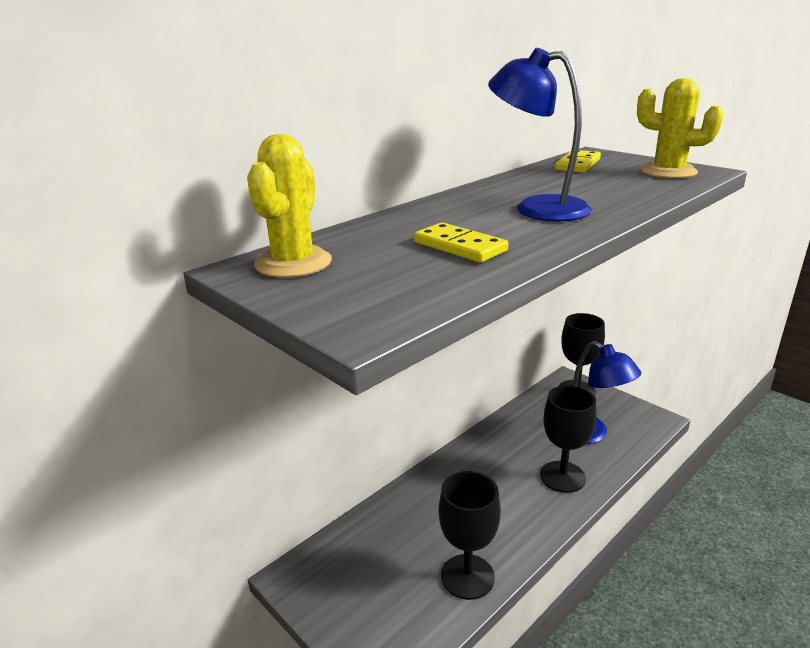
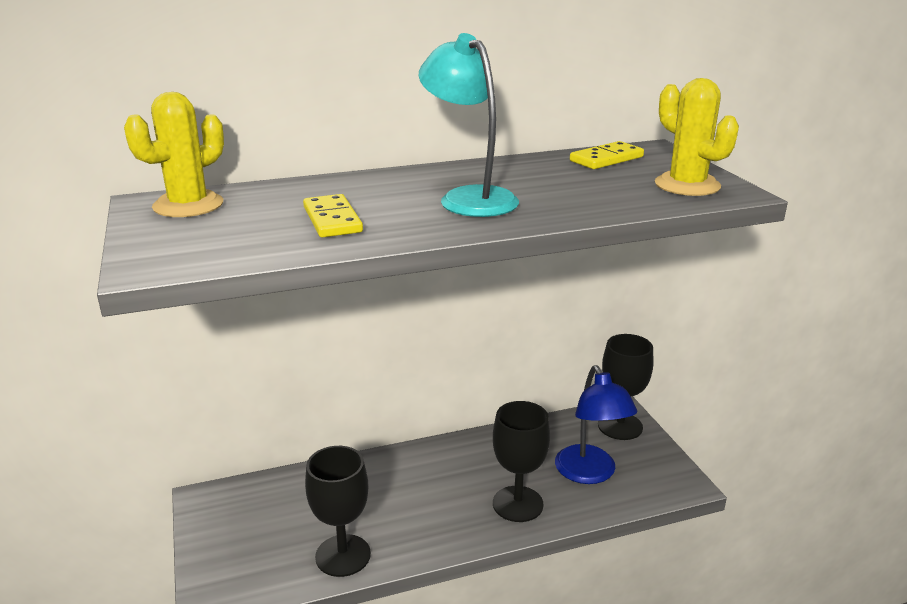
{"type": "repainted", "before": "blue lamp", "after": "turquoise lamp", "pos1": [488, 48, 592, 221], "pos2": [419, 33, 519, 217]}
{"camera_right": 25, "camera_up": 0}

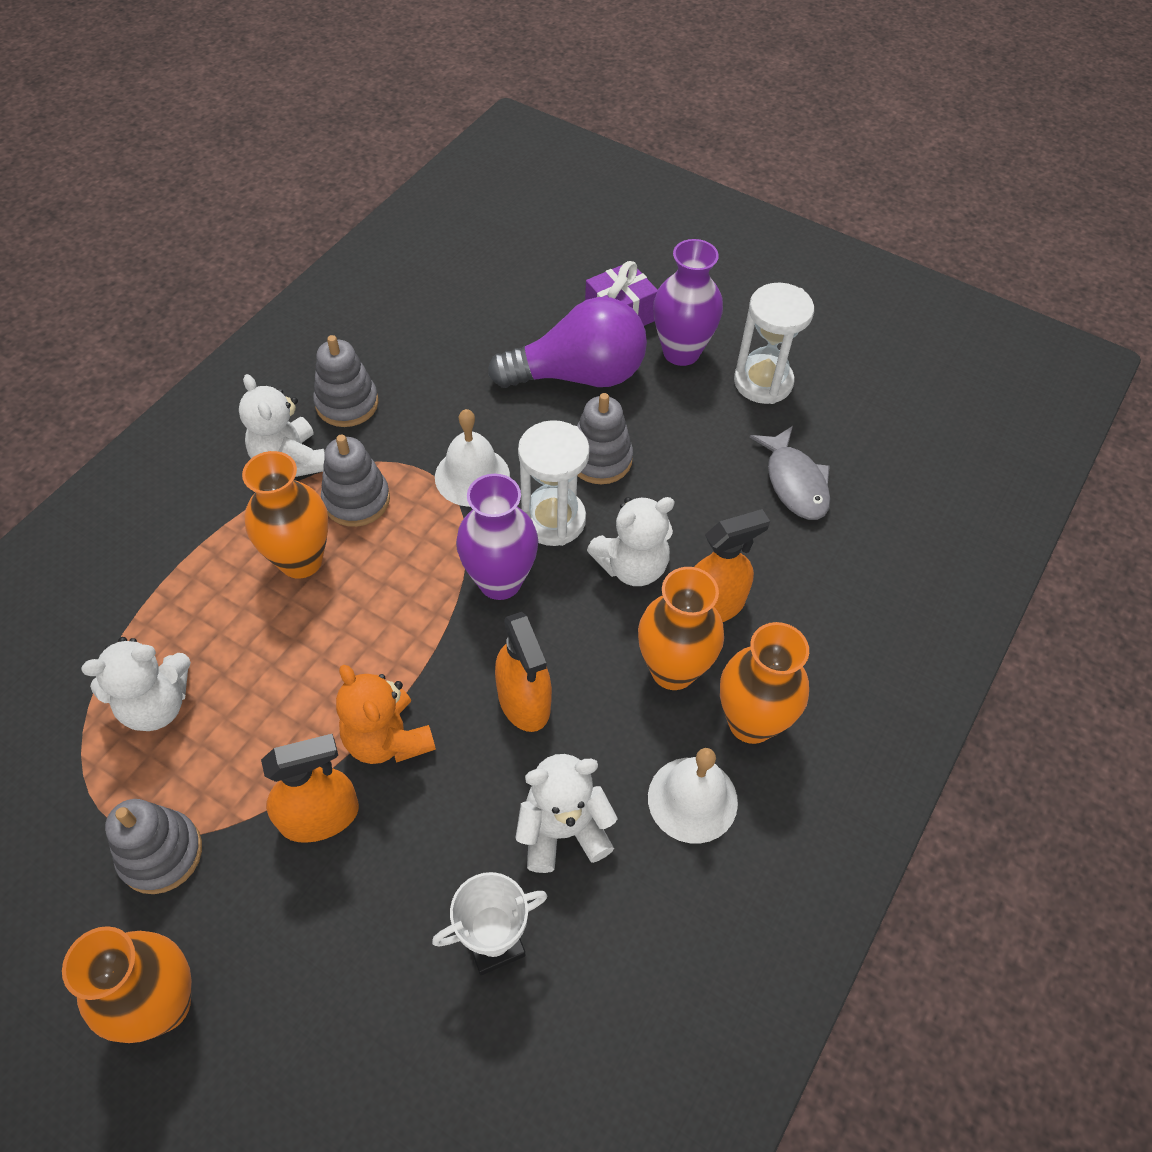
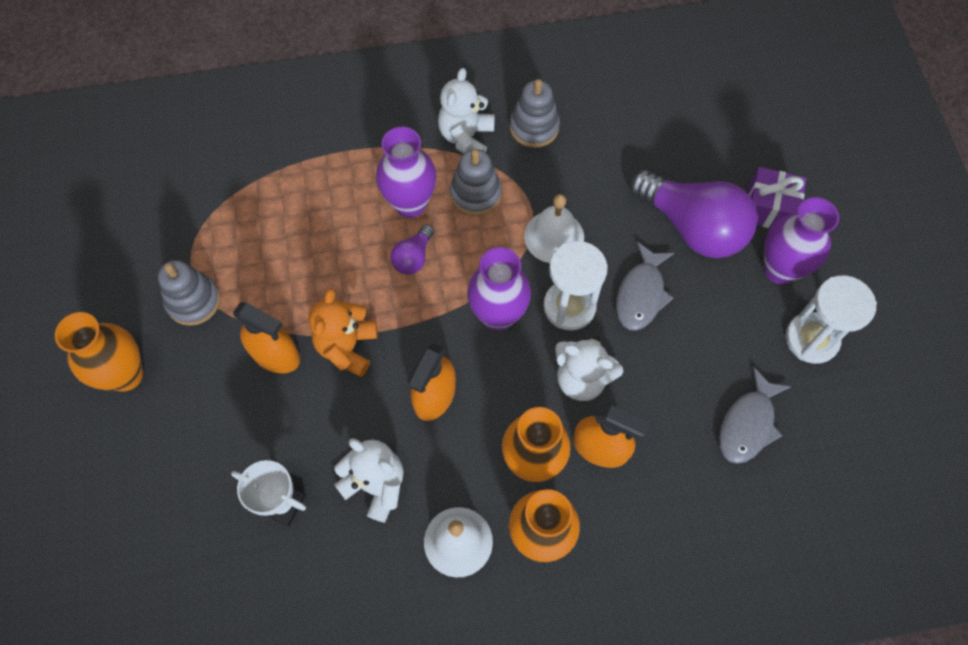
{"type": "repainted", "before": "orange vase", "after": "purple vase", "pos1": [242, 451, 329, 578], "pos2": [376, 127, 436, 218]}
{"type": "new", "after": "purple light bulb", "pos2": [391, 224, 434, 275]}
{"type": "swapped", "before": "grey stacking toy", "after": "grey fish", "pos1": [577, 393, 633, 484], "pos2": [616, 242, 674, 331]}
{"type": "gone", "before": "white teddy bear", "pos1": [81, 637, 191, 731]}
{"camera_right": 50, "camera_up": 10}

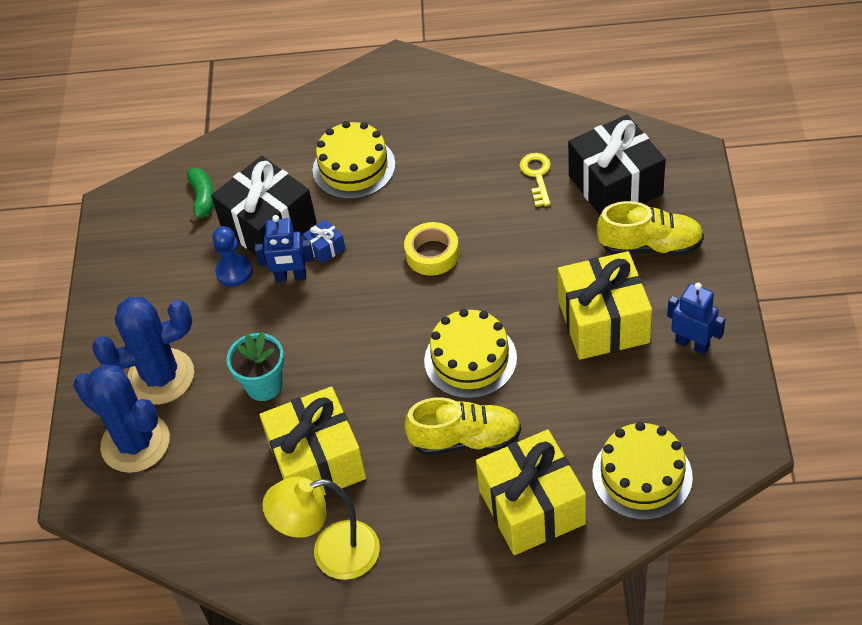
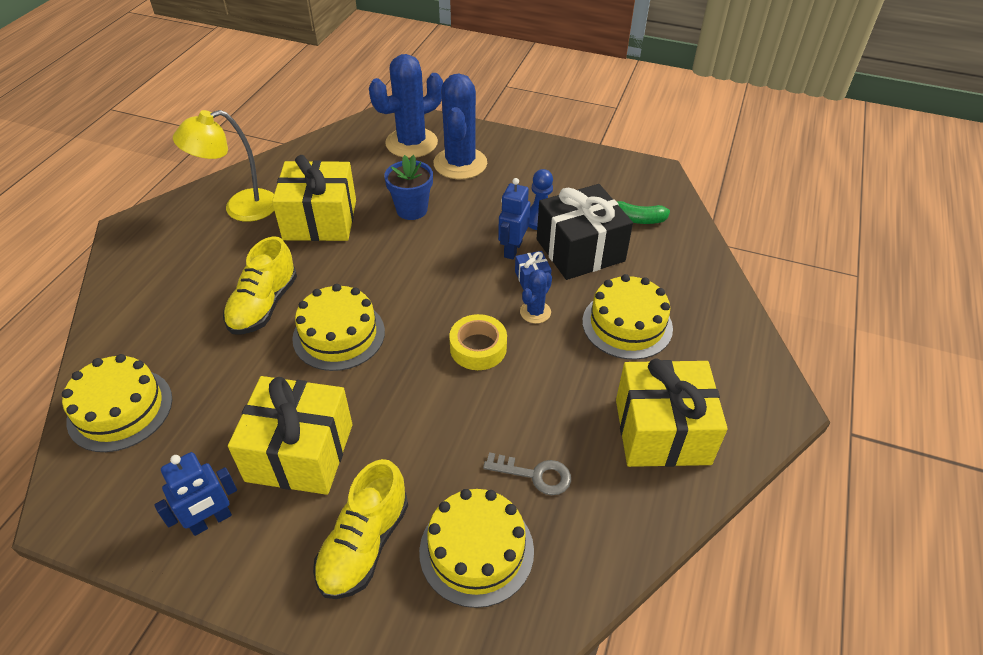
{"type": "rotated", "before": "yellow lamp", "pos1": [262, 476, 380, 580], "pos2": [173, 110, 274, 222], "turn": -120}
{"type": "repainted", "before": "turquoise flower pot", "after": "blue flower pot", "pos1": [227, 332, 284, 401], "pos2": [384, 155, 433, 220]}
{"type": "swapped", "before": "black gift", "after": "yellow cake", "pos1": [568, 115, 666, 215], "pos2": [419, 489, 534, 608]}
{"type": "repainted", "before": "yellow key", "after": "grey key", "pos1": [519, 153, 551, 207], "pos2": [483, 452, 571, 495]}
{"type": "new", "after": "blue cactus", "pos2": [520, 269, 552, 323]}
{"type": "shifted", "before": "yellow gift", "pos1": [476, 429, 586, 555], "pos2": [616, 358, 728, 467]}
{"camera_right": 105, "camera_up": -5}

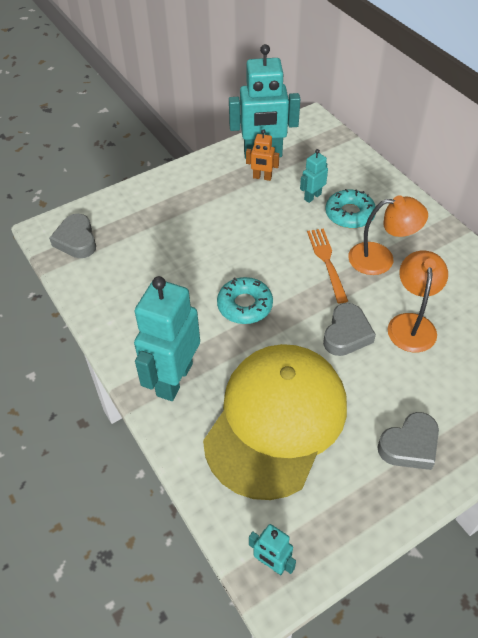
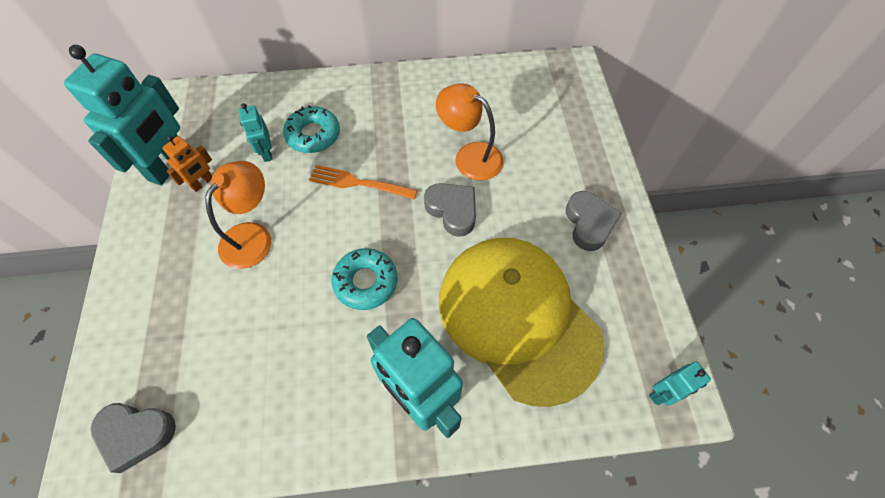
{"type": "shifted", "before": "orange lamp", "pos1": [348, 195, 428, 275], "pos2": [205, 161, 271, 269]}
{"camera_right": -65, "camera_up": 10}

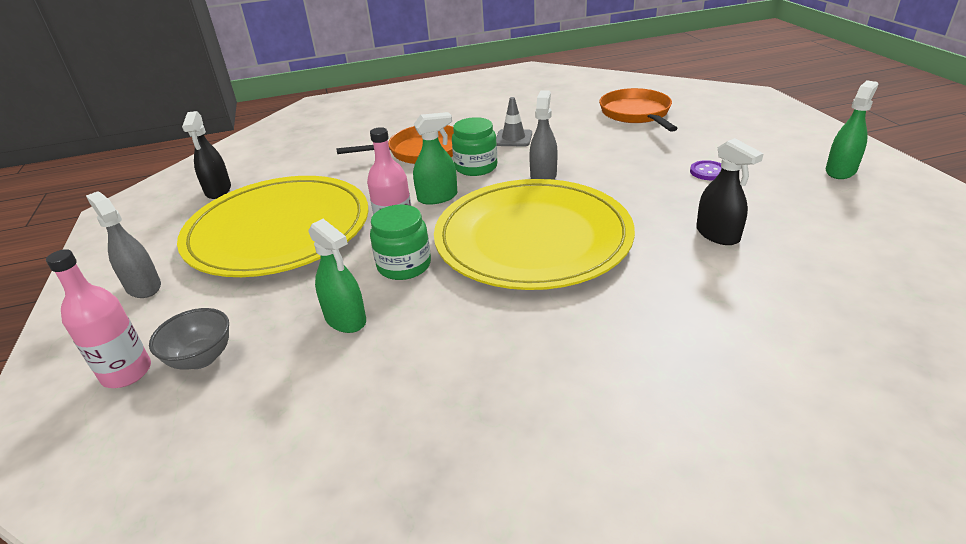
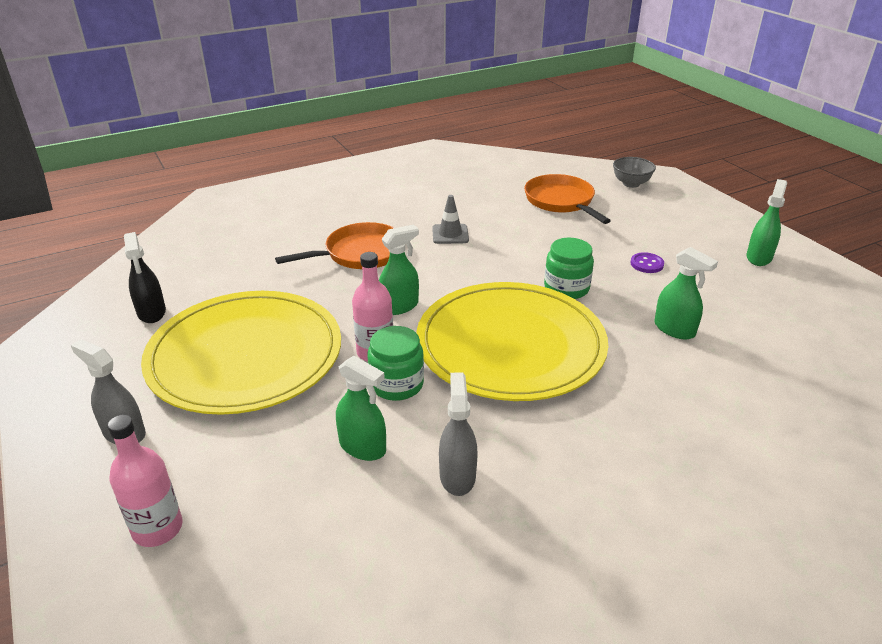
{"type": "shifted", "before": "grey spray bottle", "pos1": [529, 91, 558, 180], "pos2": [439, 372, 477, 496]}
{"type": "shifted", "before": "green jar", "pos1": [452, 117, 497, 176], "pos2": [544, 238, 594, 299]}
{"type": "shifted", "before": "grey bowl", "pos1": [149, 308, 229, 370], "pos2": [613, 157, 656, 188]}
{"type": "repainted", "before": "black spray bottle", "after": "green spray bottle", "pos1": [696, 138, 764, 245], "pos2": [654, 247, 718, 339]}
{"camera_right": -15, "camera_up": 0}

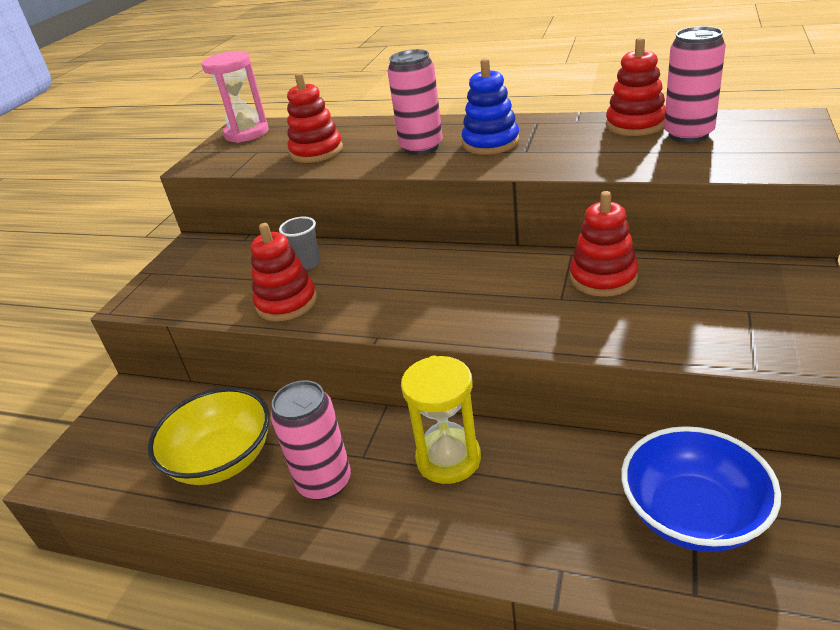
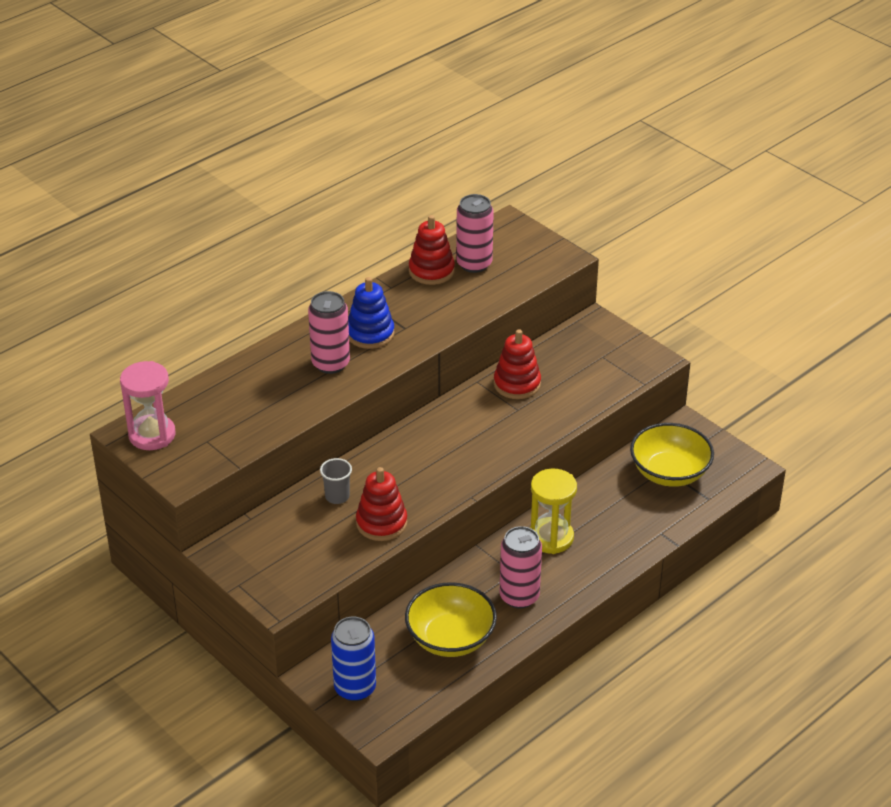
{"type": "new", "after": "blue can", "pos2": [331, 617, 376, 701]}
{"type": "repainted", "before": "blue bowl", "after": "yellow bowl", "pos1": [621, 426, 781, 552], "pos2": [630, 423, 714, 487]}
{"type": "gone", "before": "red stacking toy", "pos1": [287, 73, 343, 163]}
{"camera_right": -65, "camera_up": 5}

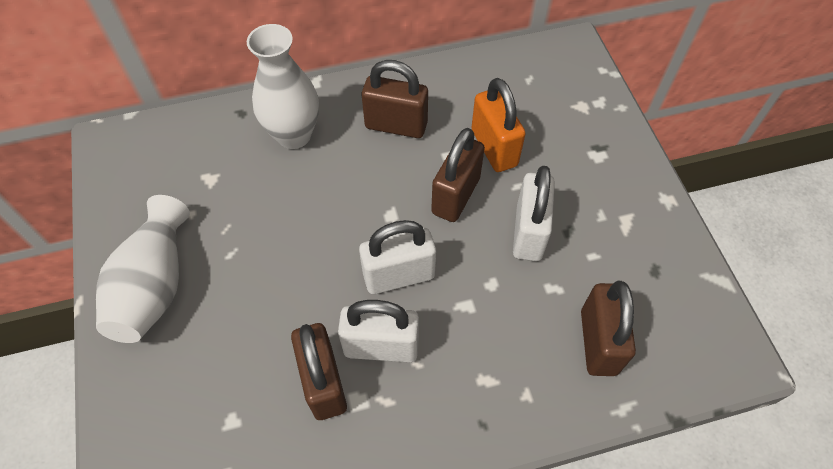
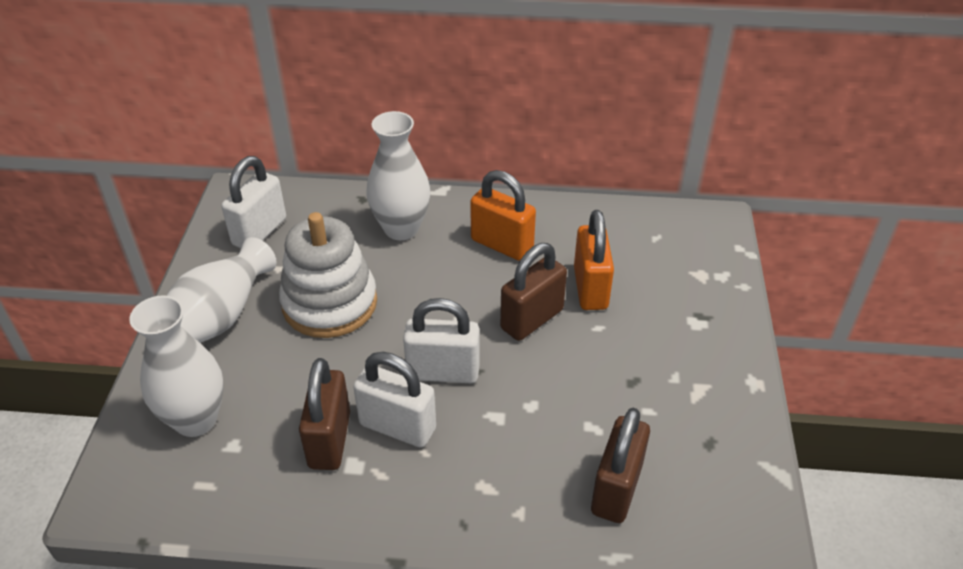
{"type": "new", "after": "white vase", "pos2": [129, 295, 224, 437]}
{"type": "shifted", "before": "white padlock", "pos1": [513, 166, 555, 261], "pos2": [221, 156, 286, 248]}
{"type": "new", "after": "white stacking toy", "pos2": [279, 212, 377, 338]}
{"type": "repainted", "before": "brown padlock", "after": "orange padlock", "pos1": [362, 60, 428, 138], "pos2": [470, 170, 536, 261]}
{"camera_right": 20, "camera_up": -15}

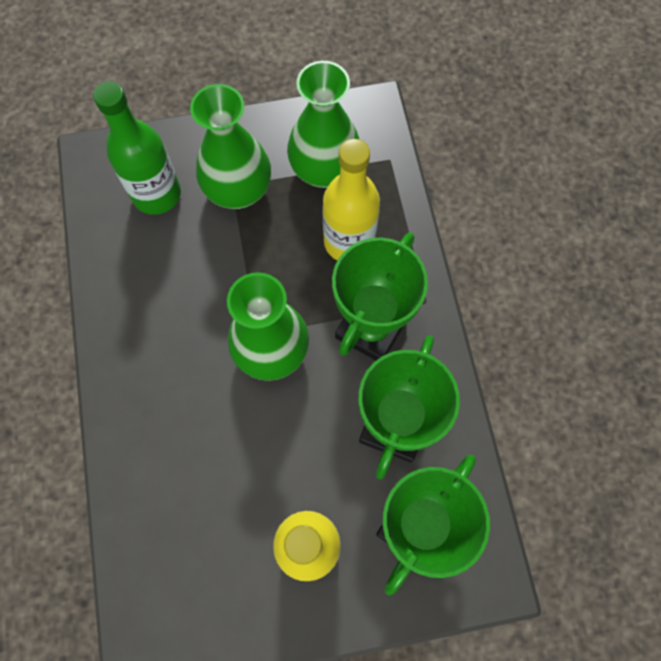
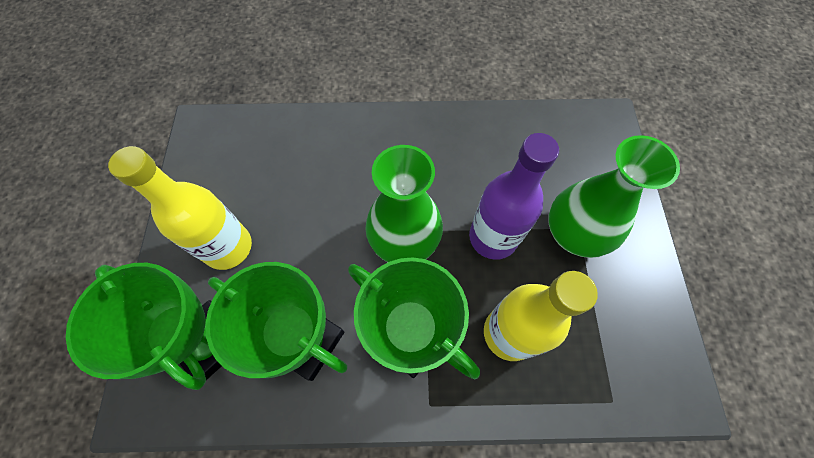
{"type": "new", "after": "purple bottle", "pos2": [469, 133, 559, 260]}
{"type": "gone", "before": "green bottle", "pos1": [93, 81, 181, 215]}
{"type": "gone", "before": "green vase", "pos1": [287, 61, 359, 188]}
{"camera_right": 100, "camera_up": -5}

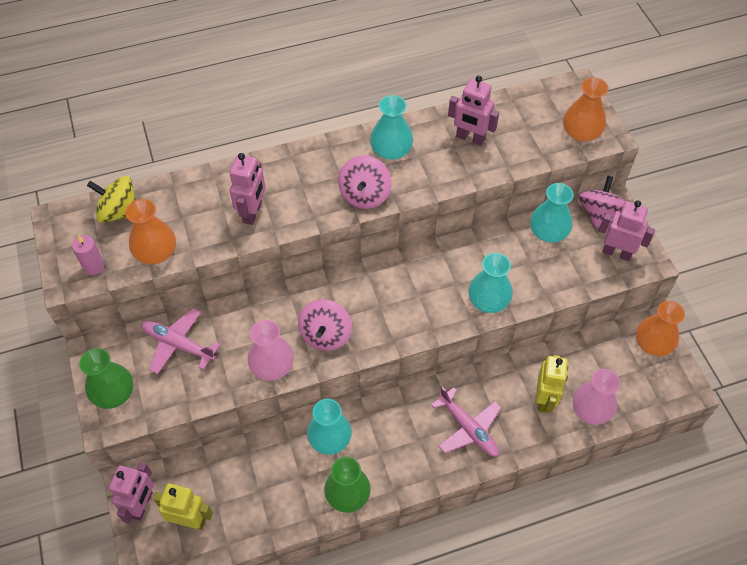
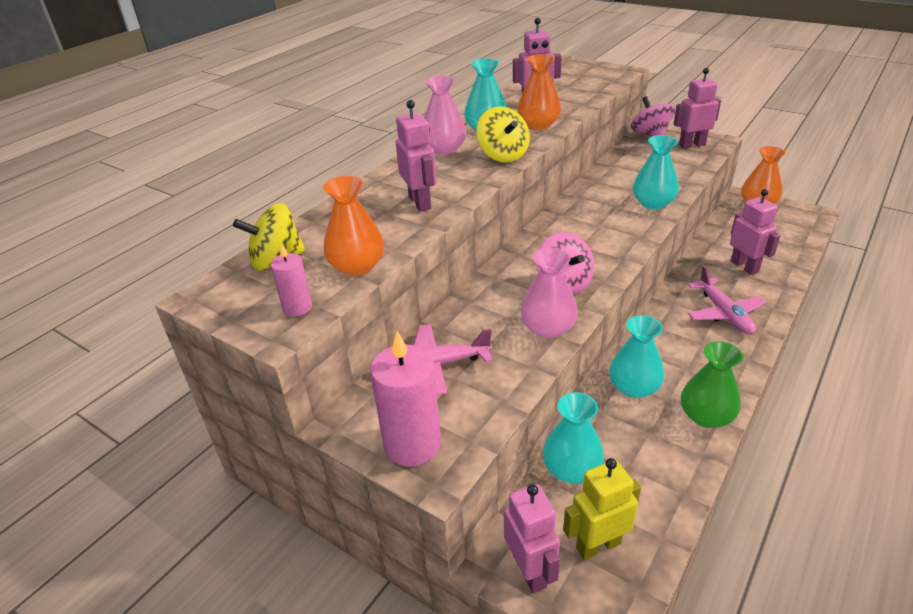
{"type": "swapped", "before": "green vase", "after": "pink candle", "pos1": [79, 348, 133, 409], "pos2": [370, 331, 441, 467]}
{"type": "shifted", "before": "pink vase", "pos1": [573, 369, 620, 425], "pos2": [424, 76, 466, 155]}
{"type": "repainted", "before": "pink spinning top", "after": "yellow spinning top", "pos1": [338, 155, 392, 209], "pos2": [476, 106, 530, 163]}
{"type": "shifted", "before": "orange vase", "pos1": [563, 77, 609, 142], "pos2": [517, 54, 561, 130]}
{"type": "shifted", "before": "turquoise vase", "pos1": [530, 183, 574, 242], "pos2": [543, 392, 604, 483]}
{"type": "rotated", "before": "pink plane", "pos1": [431, 386, 501, 456], "pos2": [688, 266, 766, 335], "turn": 60}
{"type": "repainted", "before": "yellow robot", "after": "pink robot", "pos1": [536, 355, 568, 413], "pos2": [730, 189, 781, 275]}
{"camera_right": -35, "camera_up": -20}

